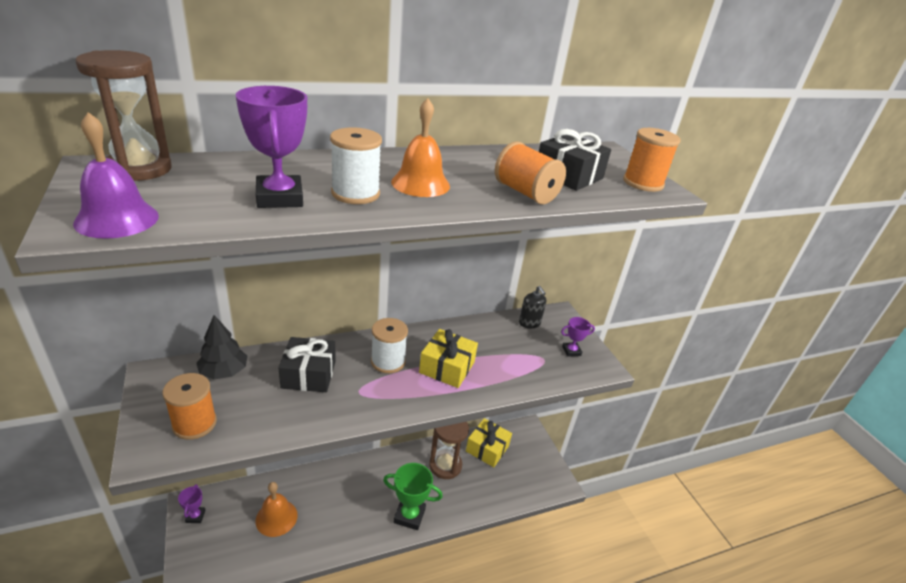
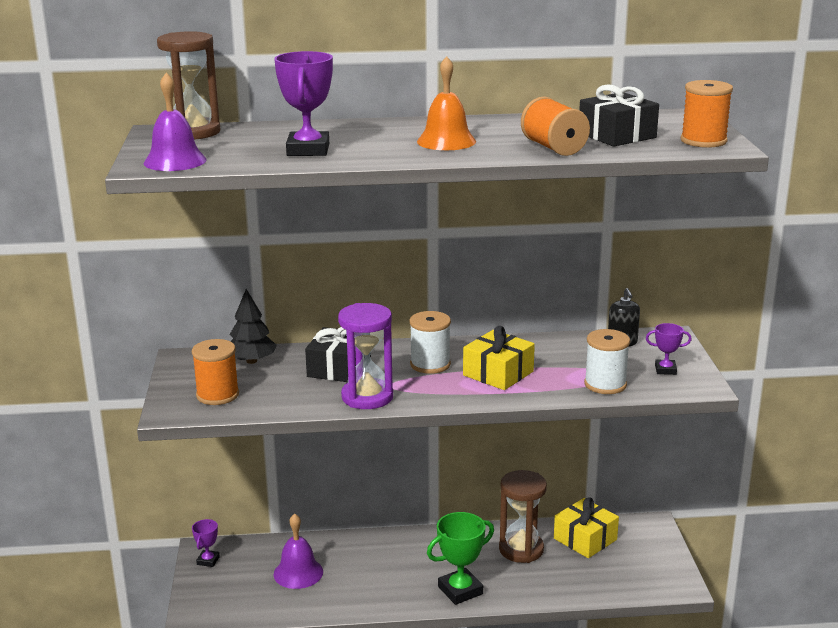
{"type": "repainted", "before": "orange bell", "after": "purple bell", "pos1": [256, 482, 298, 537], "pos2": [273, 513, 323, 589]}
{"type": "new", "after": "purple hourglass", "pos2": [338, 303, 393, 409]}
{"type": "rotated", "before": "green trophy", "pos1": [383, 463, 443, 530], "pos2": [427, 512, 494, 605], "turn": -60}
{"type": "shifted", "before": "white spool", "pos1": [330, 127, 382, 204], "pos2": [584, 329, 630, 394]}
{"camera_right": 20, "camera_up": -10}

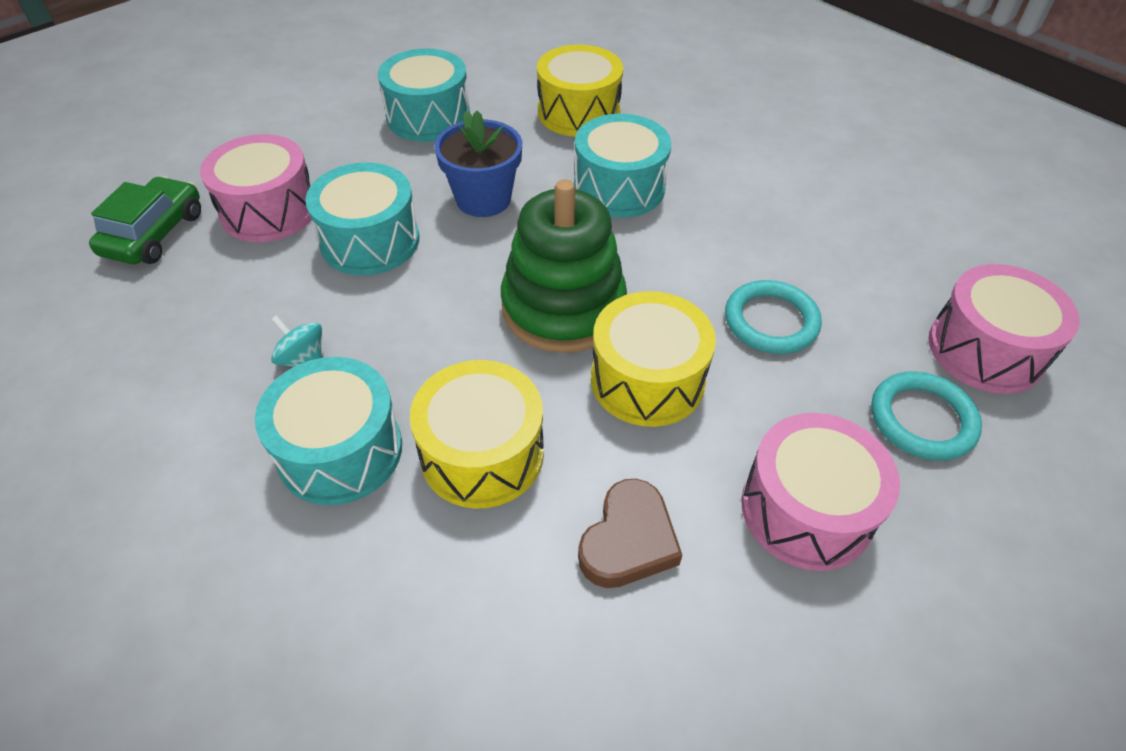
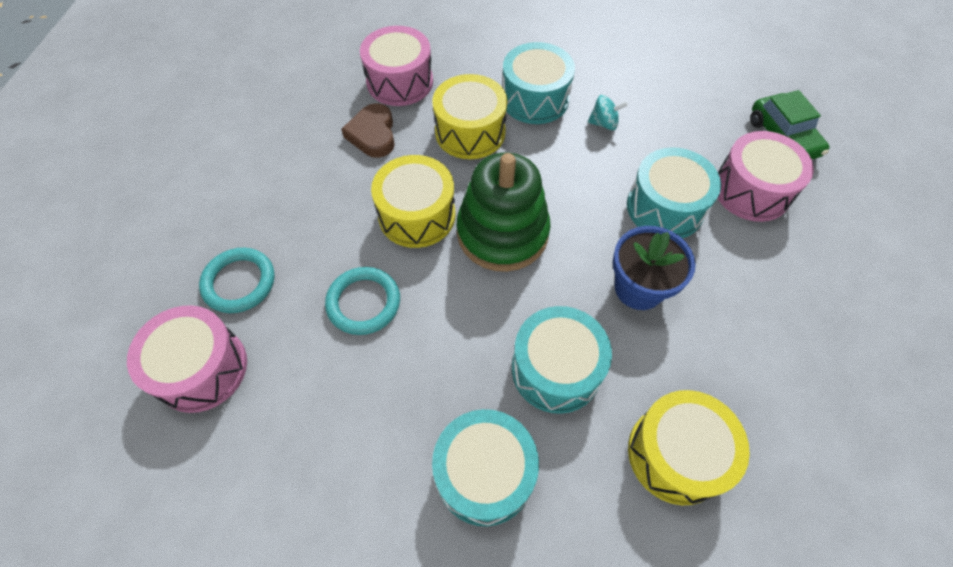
{"type": "shifted", "before": "pink drum", "pos1": [741, 413, 900, 571], "pos2": [360, 26, 433, 106]}
{"type": "shifted", "before": "turquoise drum", "pos1": [378, 48, 470, 142], "pos2": [432, 409, 539, 526]}
{"camera_right": 145, "camera_up": 10}

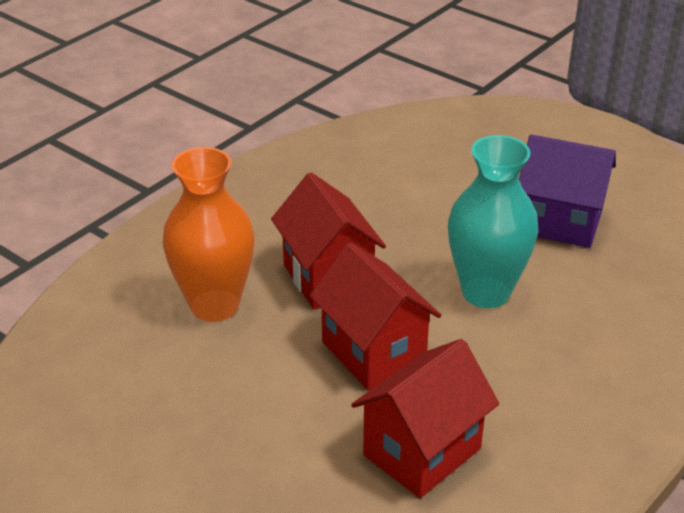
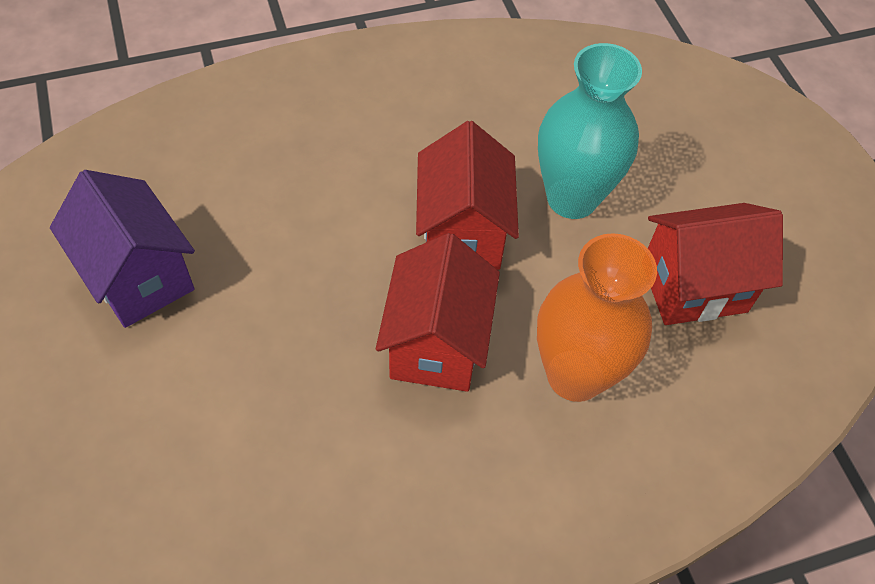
{"type": "shifted", "before": "turquoise vase", "pos1": [448, 135, 539, 308], "pos2": [538, 43, 642, 219]}
{"type": "shifted", "before": "red house", "pos1": [351, 339, 499, 498], "pos2": [648, 203, 783, 325]}
{"camera_right": -150, "camera_up": 20}

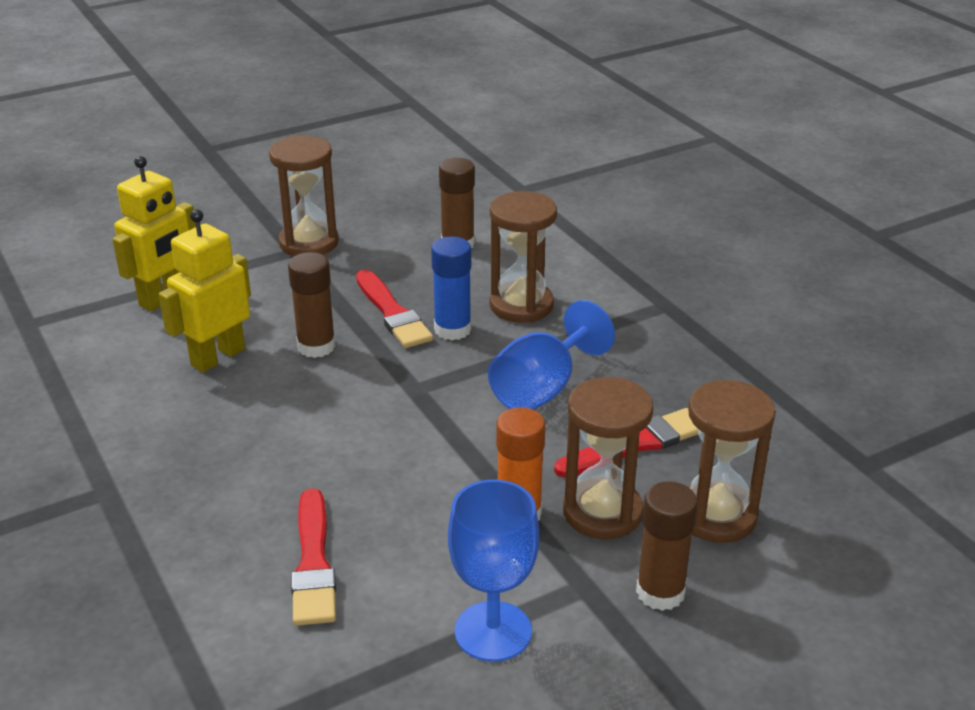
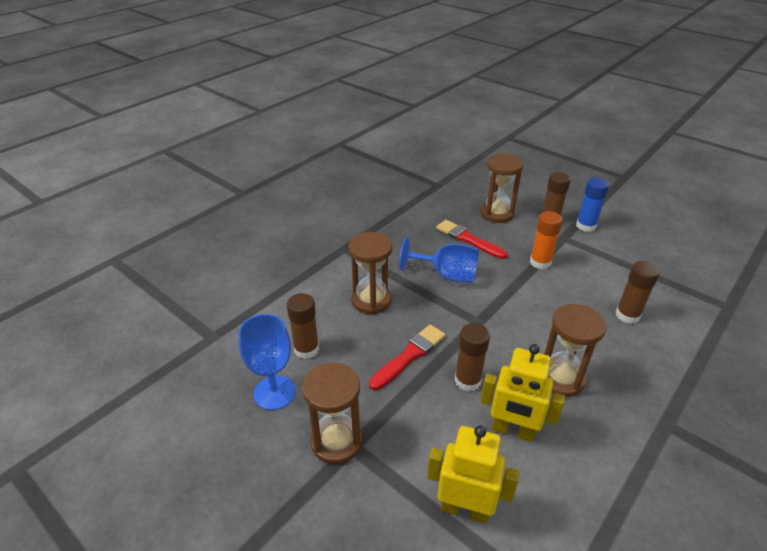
{"type": "shifted", "before": "blue goblet", "pos1": [448, 479, 539, 662], "pos2": [238, 314, 296, 410]}
{"type": "shifted", "before": "brown hourglass", "pos1": [563, 377, 653, 539], "pos2": [544, 304, 606, 397]}
{"type": "shifted", "before": "blue glue stick", "pos1": [431, 237, 472, 340], "pos2": [576, 177, 609, 232]}
{"type": "swapped", "before": "red brush", "after": "brown glue stick", "pos1": [291, 488, 336, 626], "pos2": [616, 261, 660, 324]}
{"camera_right": -110, "camera_up": 5}

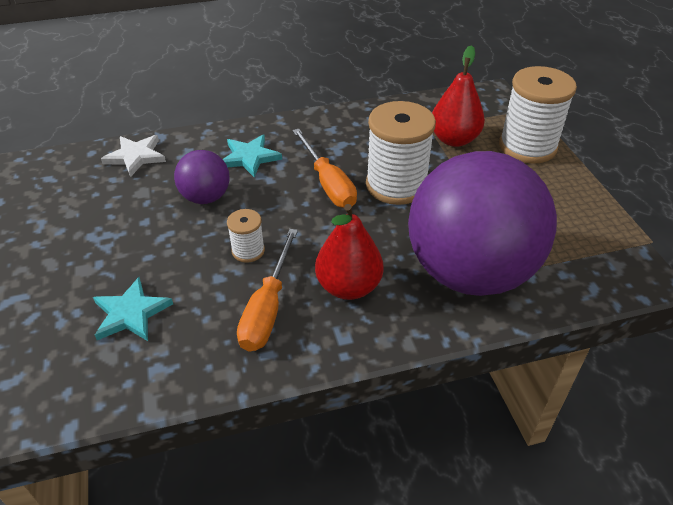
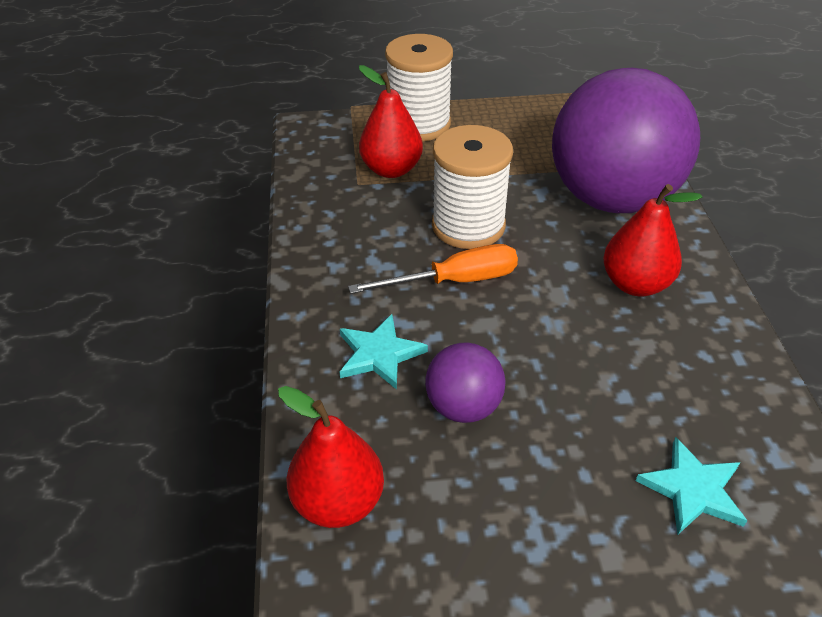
{"type": "swapped", "before": "white star", "after": "red pear", "pos1": [101, 135, 166, 177], "pos2": [278, 386, 384, 528]}
{"type": "gone", "before": "white spool", "pos1": [227, 209, 265, 263]}
{"type": "gone", "before": "orange screwdriver", "pos1": [237, 229, 298, 352]}
{"camera_right": -80, "camera_up": 0}

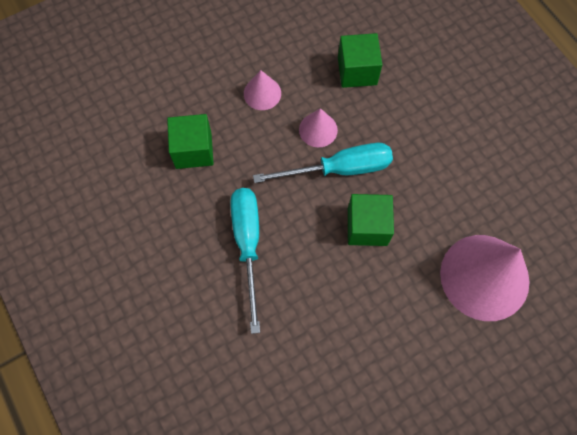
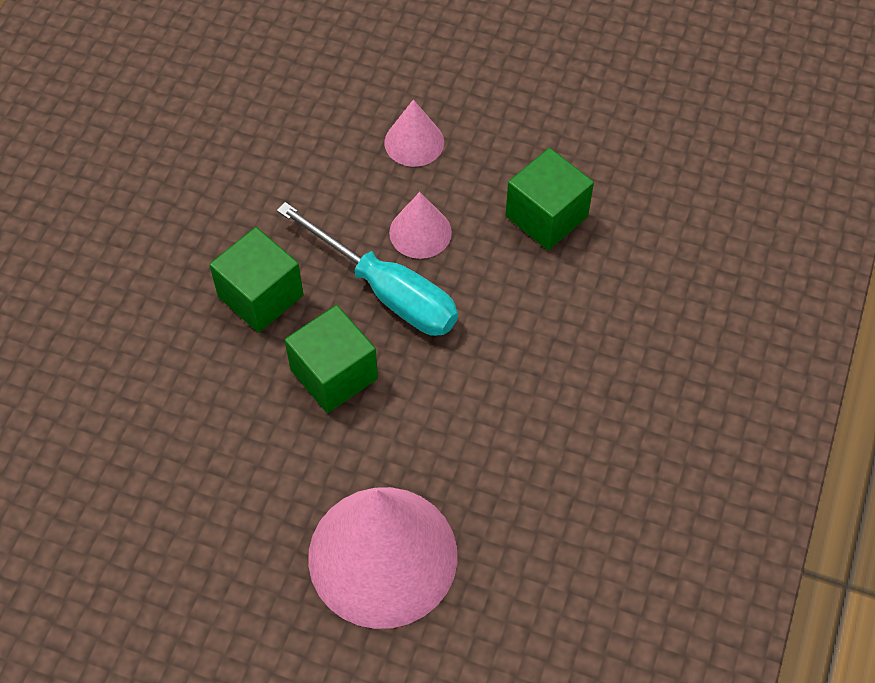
{"type": "shifted", "before": "green cube", "pos1": [167, 114, 214, 169], "pos2": [209, 227, 304, 333]}
{"type": "gone", "before": "turquoise screwdriver", "pos1": [230, 188, 260, 334]}
{"camera_right": 50, "camera_up": -10}

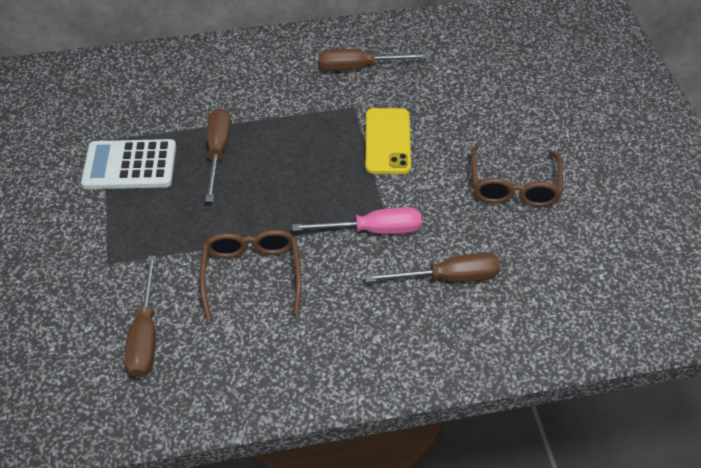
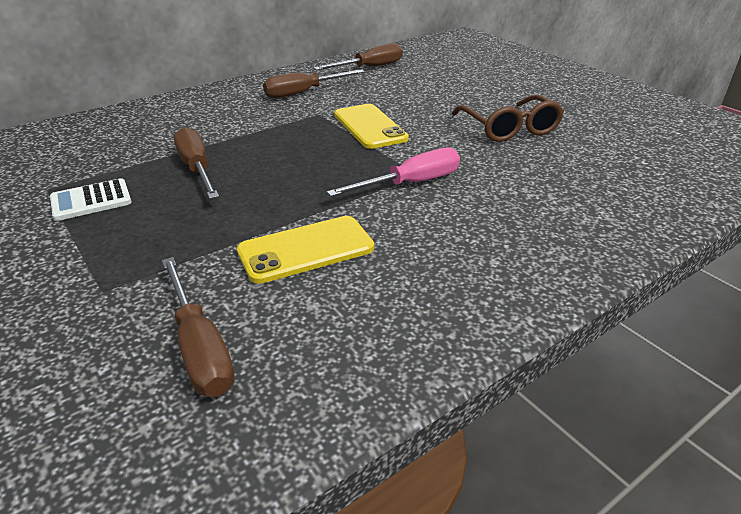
{"type": "scaled", "before": "white calculator", "pos1": [81, 139, 176, 189], "pos2": [50, 178, 132, 221], "scale": 0.64}
{"type": "swapped", "before": "brown glasses", "after": "yellow phone", "pos1": [200, 229, 302, 322], "pos2": [237, 216, 374, 284]}
{"type": "shifted", "before": "brown screwdriver", "pos1": [365, 253, 500, 282], "pos2": [313, 43, 403, 70]}
{"camera_right": -25, "camera_up": -15}

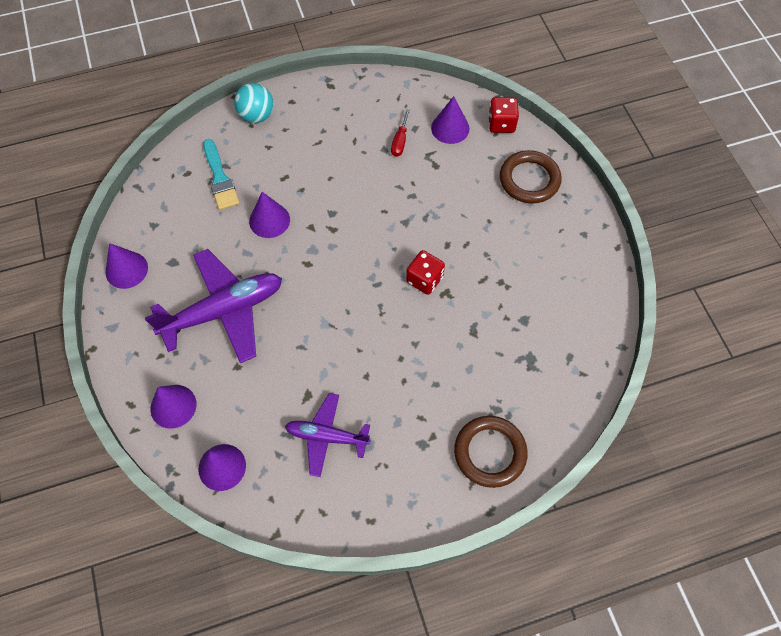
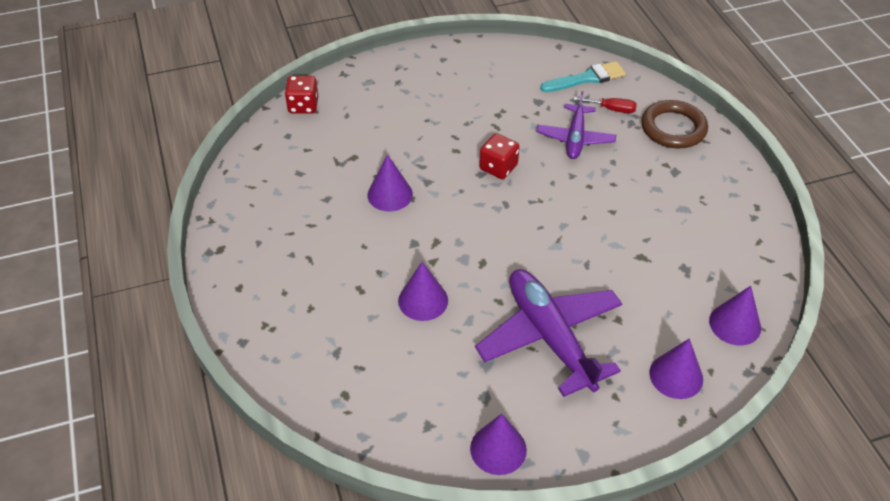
{"type": "shifted", "before": "purple cone", "pos1": [431, 96, 469, 144], "pos2": [367, 154, 413, 212]}
{"type": "shifted", "before": "purple plane", "pos1": [285, 393, 371, 477], "pos2": [537, 91, 616, 159]}
{"type": "shifted", "before": "turquoise brush", "pos1": [203, 139, 239, 210], "pos2": [540, 61, 626, 92]}
{"type": "shifted", "before": "red screwdriver", "pos1": [391, 109, 410, 157], "pos2": [573, 97, 637, 113]}
{"type": "gone", "before": "turquoise ball", "pos1": [234, 83, 274, 123]}
{"type": "gone", "before": "brown ring", "pos1": [500, 150, 561, 204]}
{"camera_right": -90, "camera_up": -15}

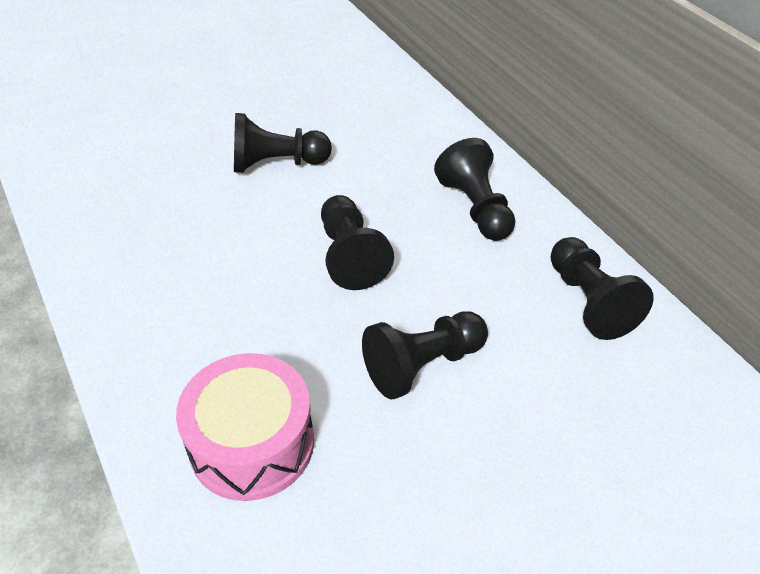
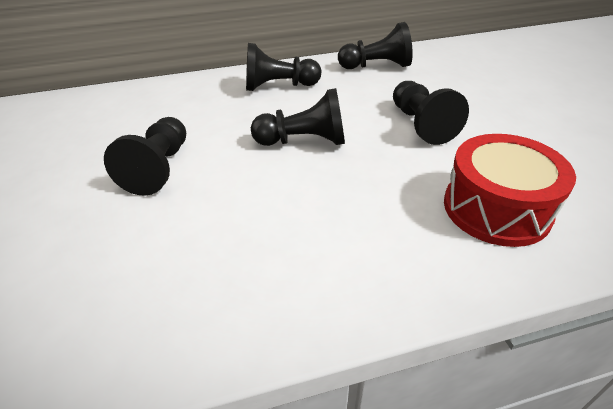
{"type": "repainted", "before": "pink drum", "after": "red drum", "pos1": [176, 353, 314, 501], "pos2": [444, 134, 576, 247]}
{"camera_right": -75, "camera_up": -5}

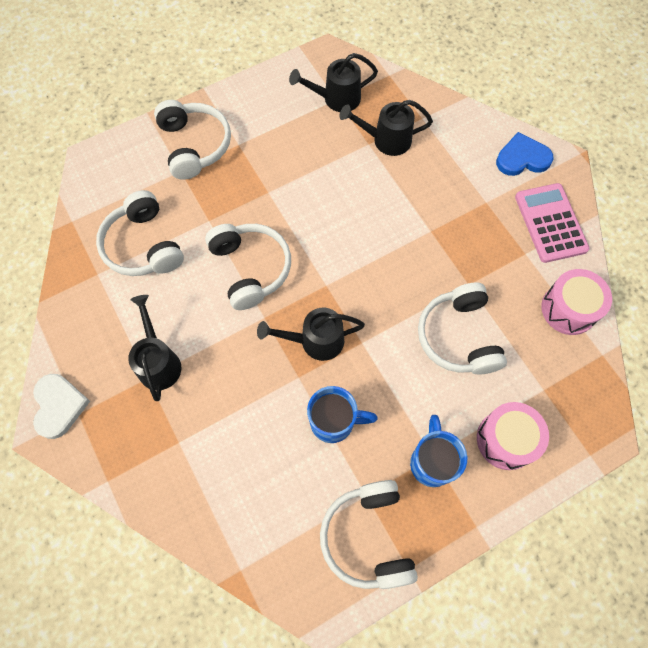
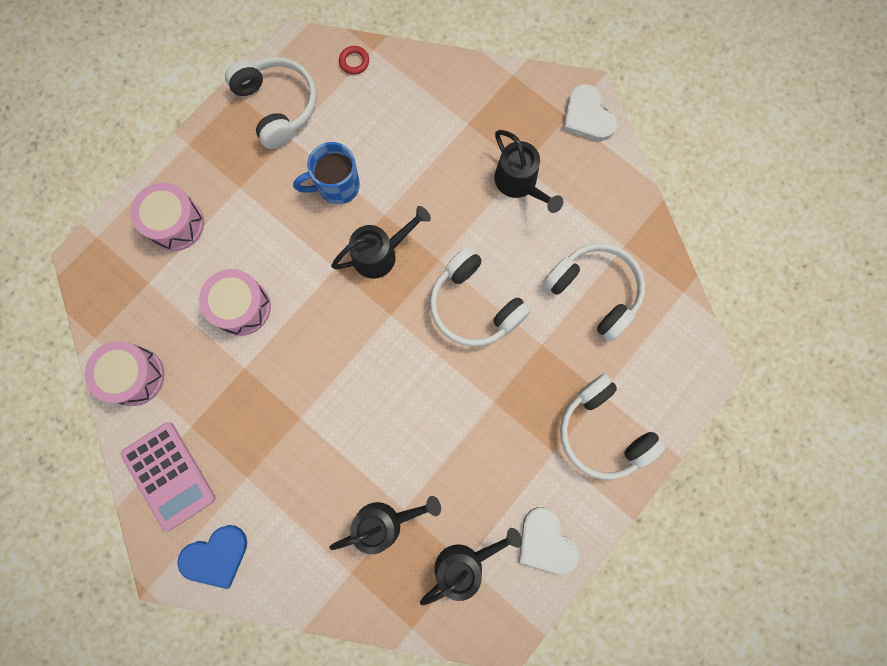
{"type": "swapped", "before": "white headphones", "after": "pink drum", "pos1": [418, 282, 507, 374], "pos2": [199, 269, 271, 336]}
{"type": "new", "after": "red ring", "pos2": [339, 46, 369, 75]}
{"type": "new", "after": "white heart", "pos2": [519, 507, 579, 574]}
{"type": "gone", "before": "blue mug", "pos1": [410, 415, 467, 487]}
{"camera_right": 160, "camera_up": 10}

